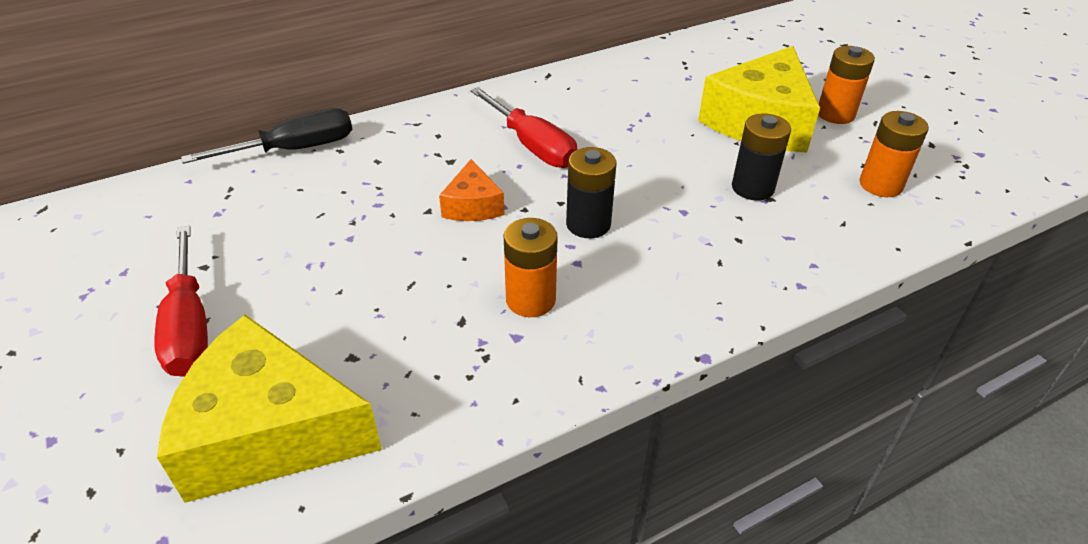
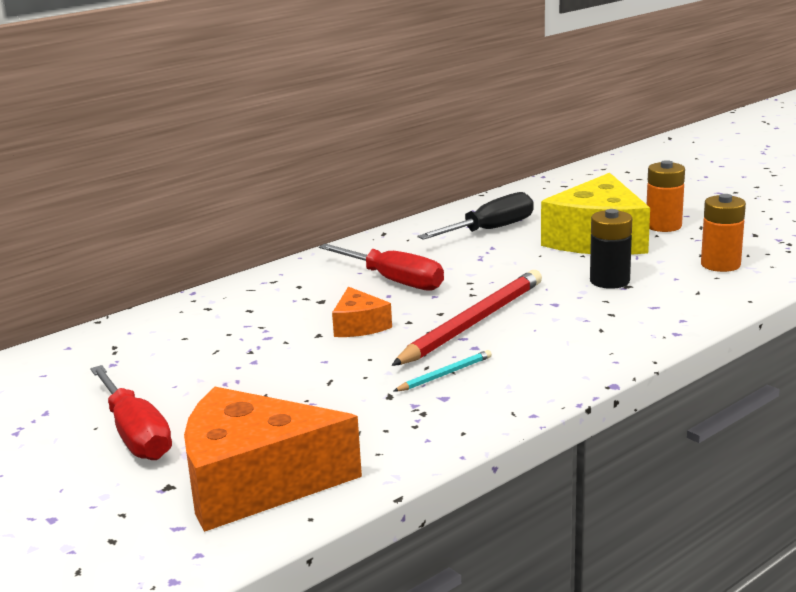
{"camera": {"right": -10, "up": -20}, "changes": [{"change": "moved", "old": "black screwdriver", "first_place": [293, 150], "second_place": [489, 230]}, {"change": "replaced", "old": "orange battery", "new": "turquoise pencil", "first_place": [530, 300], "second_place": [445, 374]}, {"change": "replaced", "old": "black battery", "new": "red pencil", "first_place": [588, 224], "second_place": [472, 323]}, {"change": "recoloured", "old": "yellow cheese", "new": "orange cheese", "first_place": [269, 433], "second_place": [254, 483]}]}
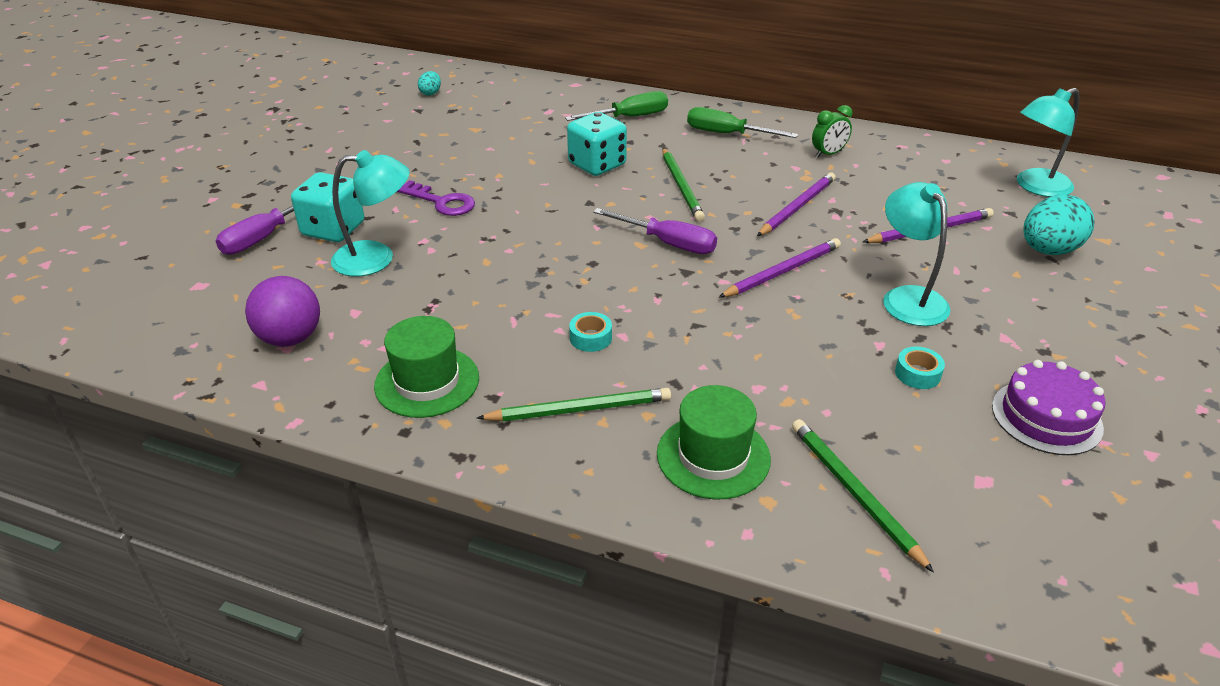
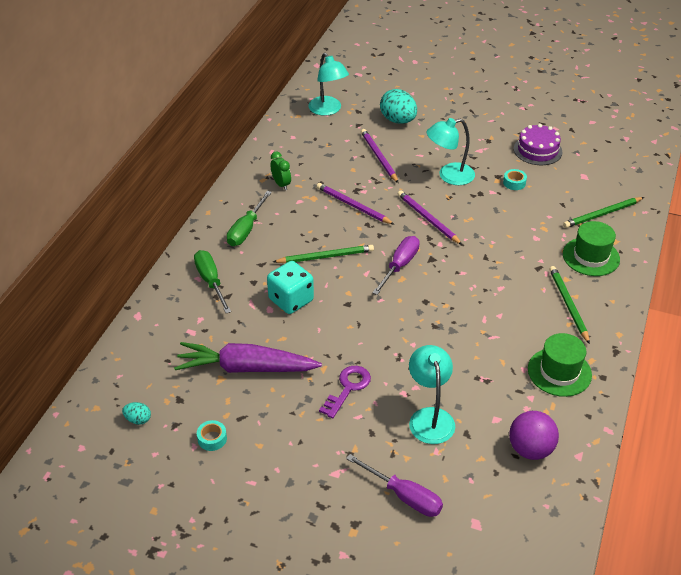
{"camera": {"right": -90, "up": 5}, "changes": [{"change": "removed", "old": "turquoise dice", "first_place": [333, 229]}, {"change": "added", "new": "purple carrot", "second_place": [245, 368]}, {"change": "moved", "old": "turquoise tape", "first_place": [590, 338], "second_place": [212, 439]}]}
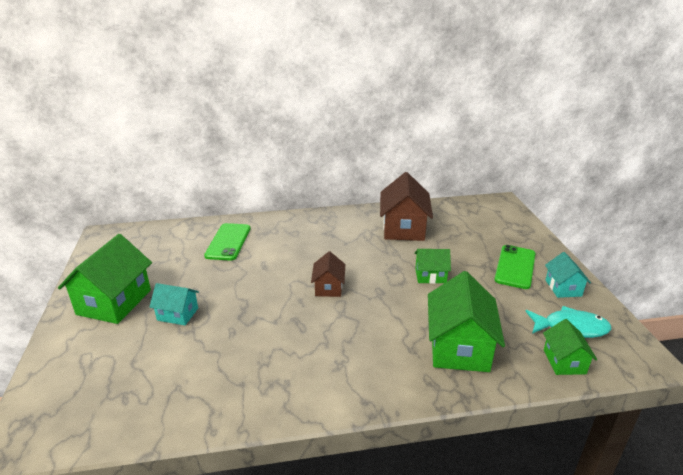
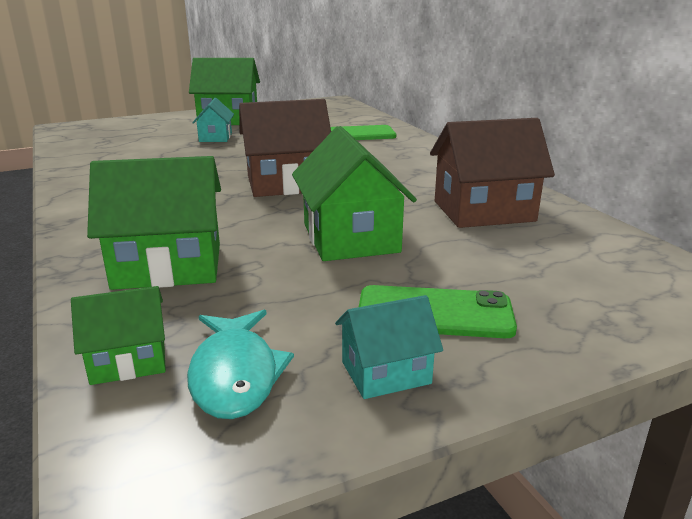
{"camera": {"right": 75, "up": -5}, "changes": [{"change": "resized", "old": "brown house", "first_place": [328, 287], "second_place": [286, 183], "factor": 1.82}, {"change": "resized", "old": "green house", "first_place": [430, 276], "second_place": [350, 238], "factor": 1.82}]}
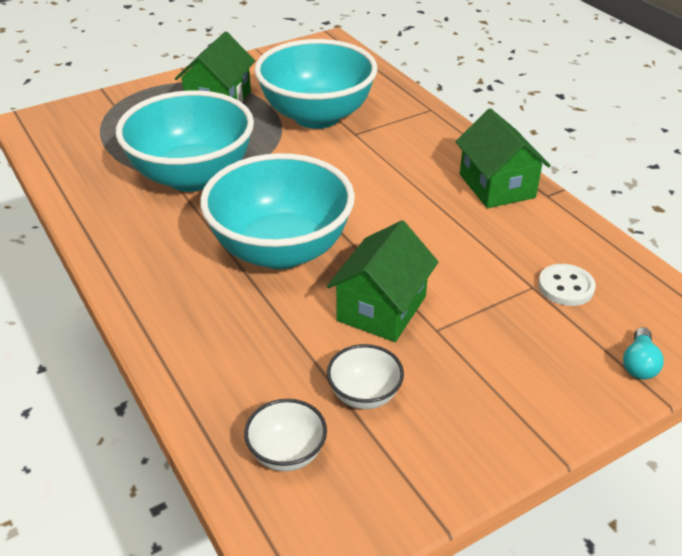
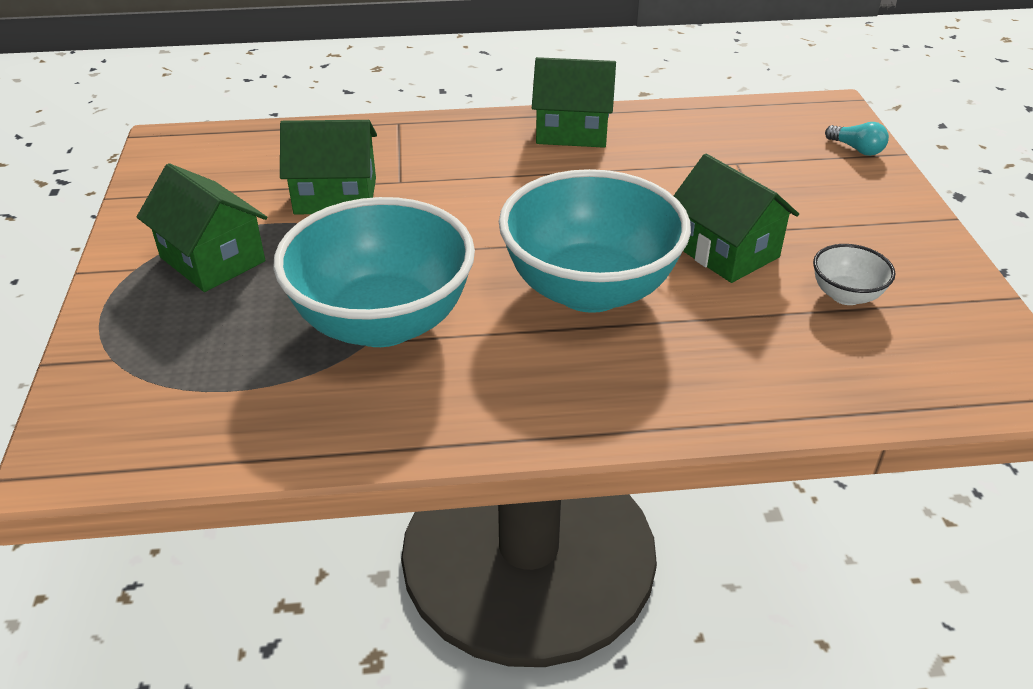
{"camera": {"right": -65, "up": 0}, "changes": [{"change": "removed", "old": "white bowl", "first_place": [287, 453]}, {"change": "removed", "old": "white button", "first_place": [566, 287]}, {"change": "replaced", "old": "turquoise bowl", "new": "green house", "first_place": [317, 116], "second_place": [335, 196]}]}
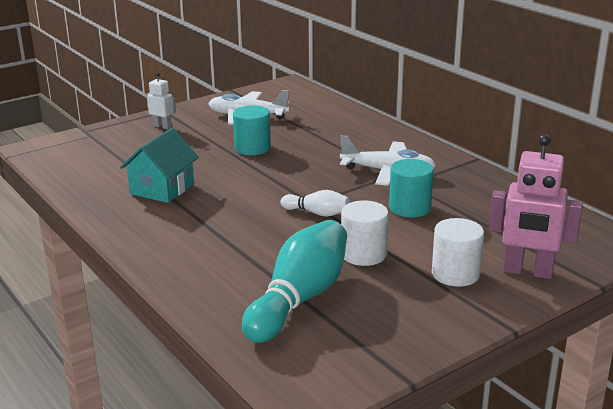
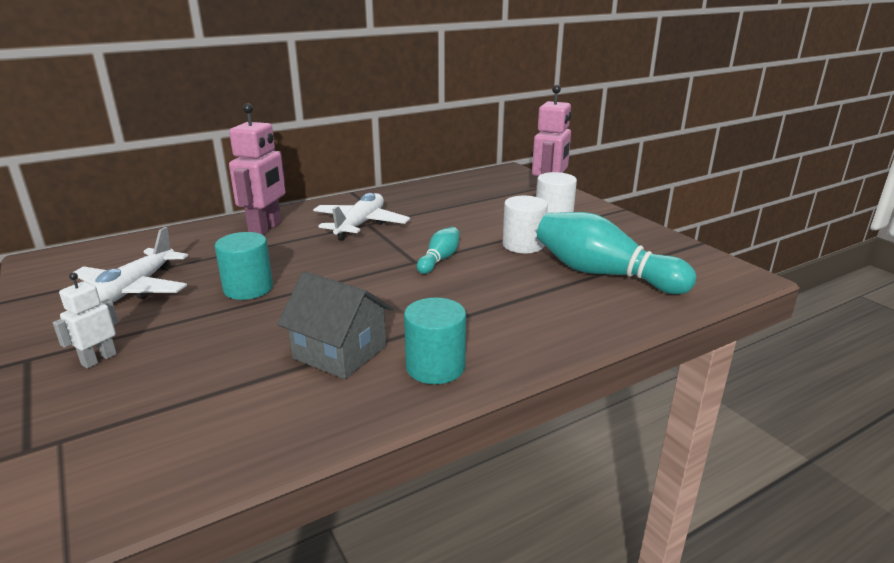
{"camera": {"right": -85, "up": 0}, "changes": [{"change": "added", "new": "pink robot", "second_place": [266, 228]}, {"change": "moved", "old": "turquoise cylinder", "first_place": [410, 208], "second_place": [435, 367]}, {"change": "recoloured", "old": "turquoise house", "new": "grey house", "first_place": [162, 189], "second_place": [340, 352]}, {"change": "recoloured", "old": "white bowling pin", "new": "turquoise bowling pin", "first_place": [317, 213], "second_place": [439, 260]}]}
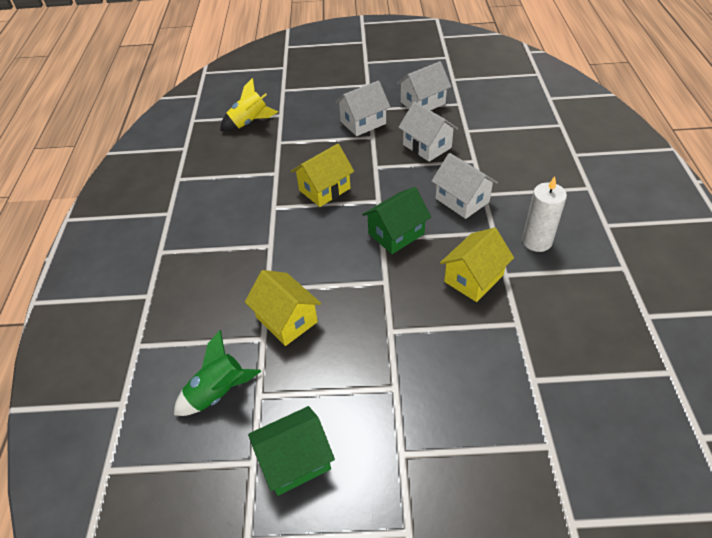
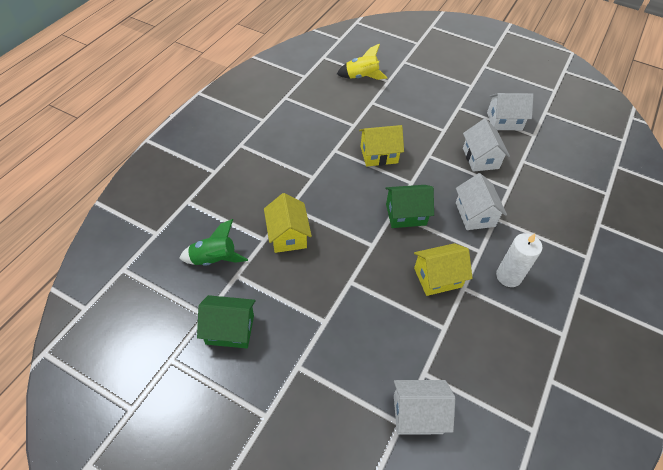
{"camera": {"right": 25, "up": 5}, "changes": [{"change": "moved", "old": "white house", "first_place": [363, 122], "second_place": [417, 414]}]}
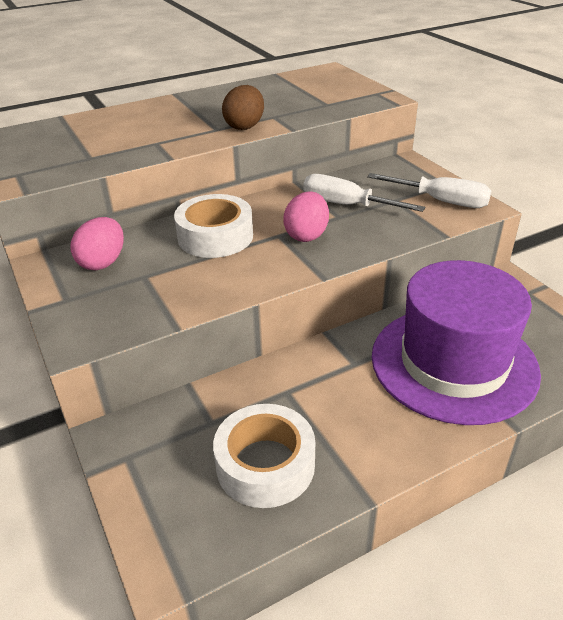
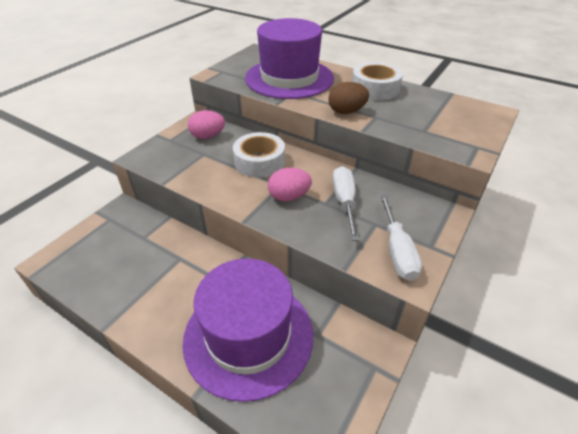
{"camera": {"right": 60, "up": 5}, "changes": [{"change": "added", "new": "purple hat", "second_place": [289, 78]}, {"change": "moved", "old": "white tape", "first_place": [265, 465], "second_place": [375, 88]}]}
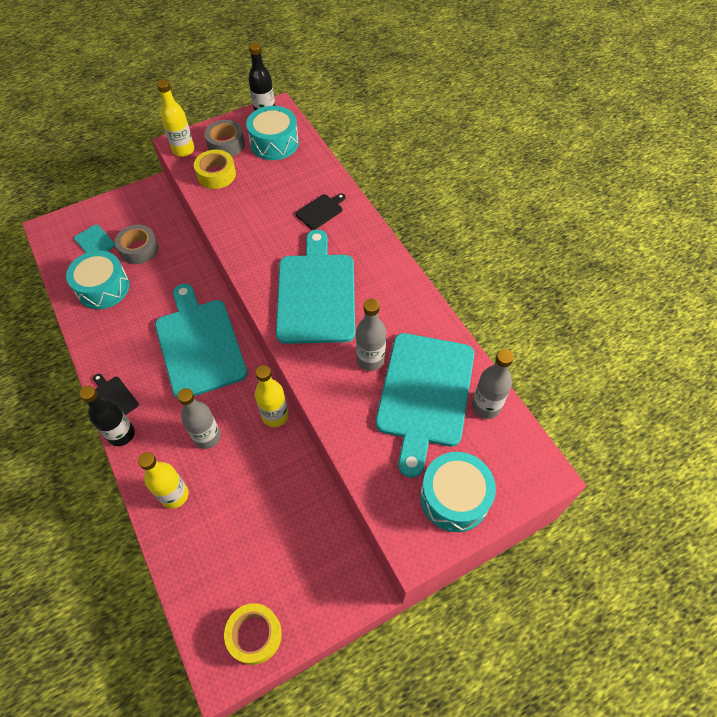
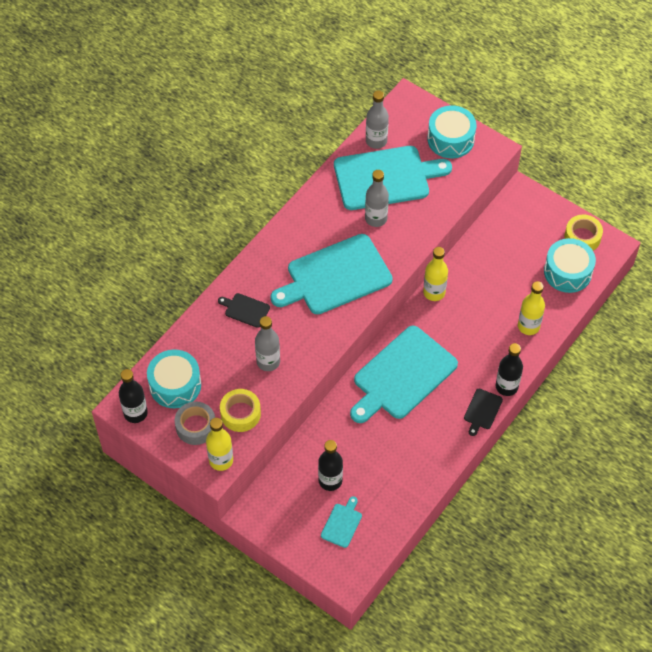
{"camera": {"right": -115, "up": 0}, "changes": [{"change": "moved", "old": "turquoise drum", "first_place": [103, 288], "second_place": [567, 272]}, {"change": "moved", "old": "grey bottle", "first_place": [207, 437], "second_place": [268, 362]}, {"change": "replaced", "old": "grey tape", "new": "black bottle", "first_place": [139, 249], "second_place": [330, 480]}]}
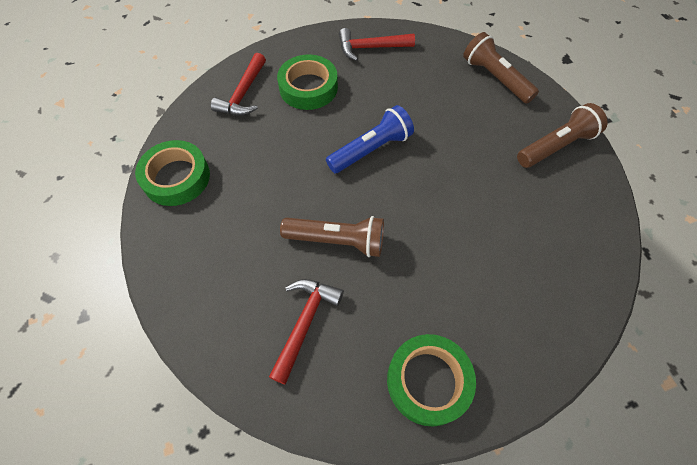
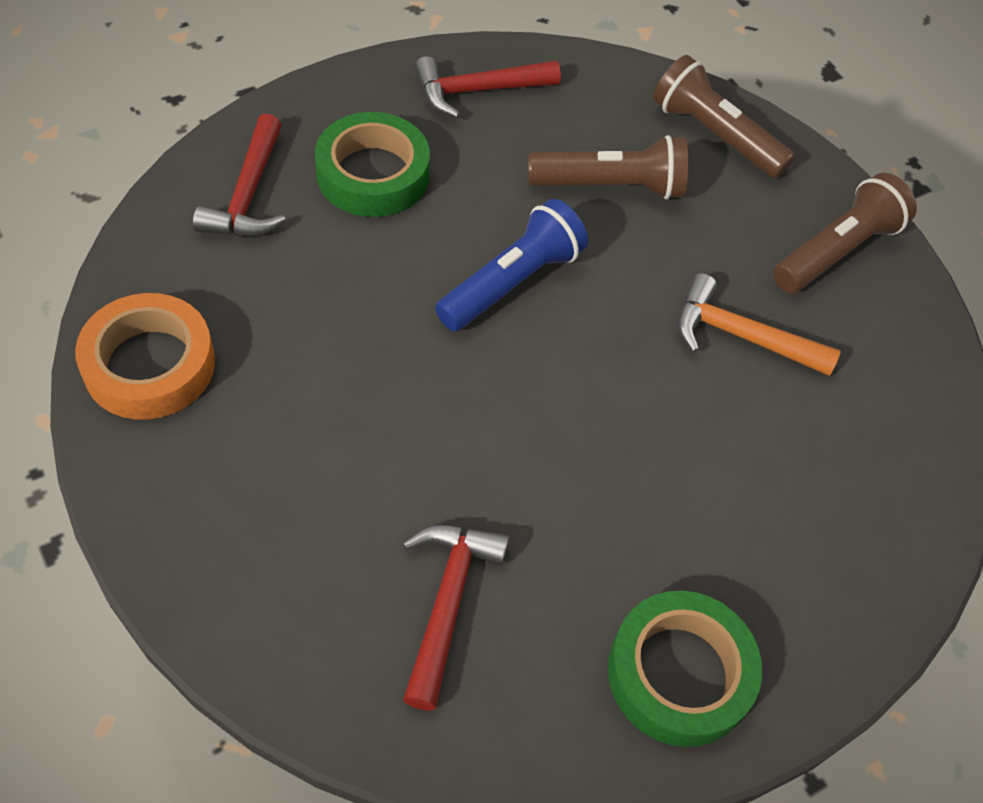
{"camera": {"right": -15, "up": -5}, "changes": [{"change": "added", "new": "orange hammer", "second_place": [740, 336]}, {"change": "moved", "old": "brown flashlight", "first_place": [337, 240], "second_place": [610, 186]}, {"change": "recoloured", "old": "green tape", "new": "orange tape", "first_place": [176, 177], "second_place": [149, 365]}]}
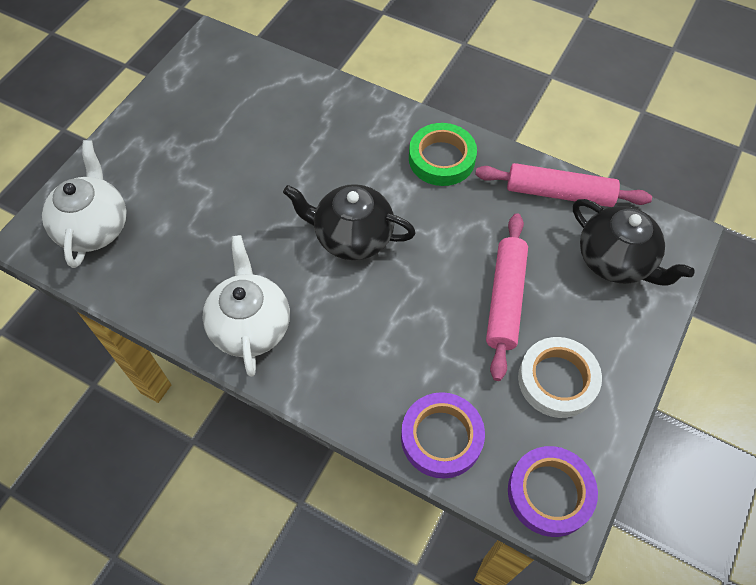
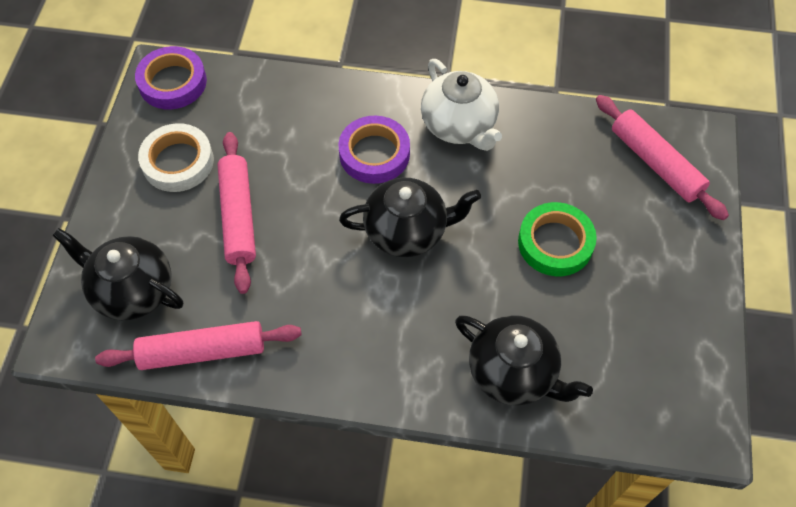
{"camera": {"right": 160, "up": 0}, "changes": [{"change": "added", "new": "black teapot", "second_place": [513, 372]}, {"change": "moved", "old": "purple tape", "first_place": [441, 437], "second_place": [374, 154]}, {"change": "moved", "old": "green tape", "first_place": [441, 159], "second_place": [555, 243]}, {"change": "replaced", "old": "white teapot", "new": "pink rolling pin", "first_place": [94, 227], "second_place": [655, 163]}]}
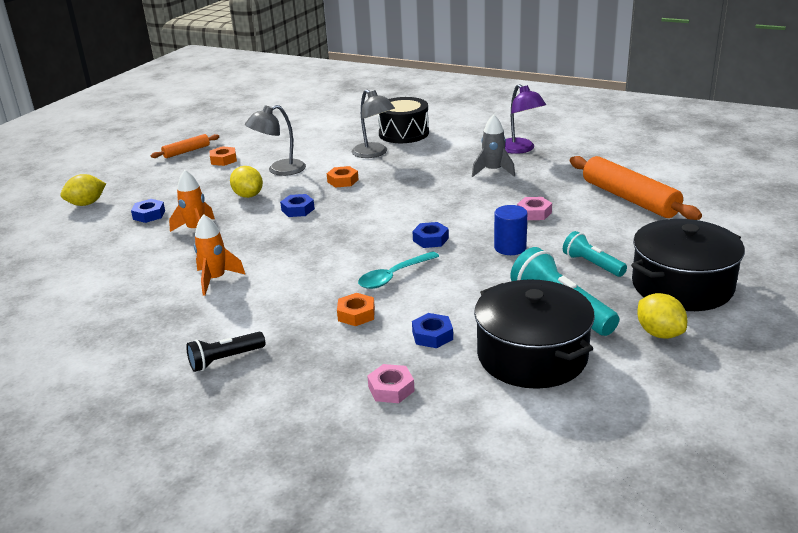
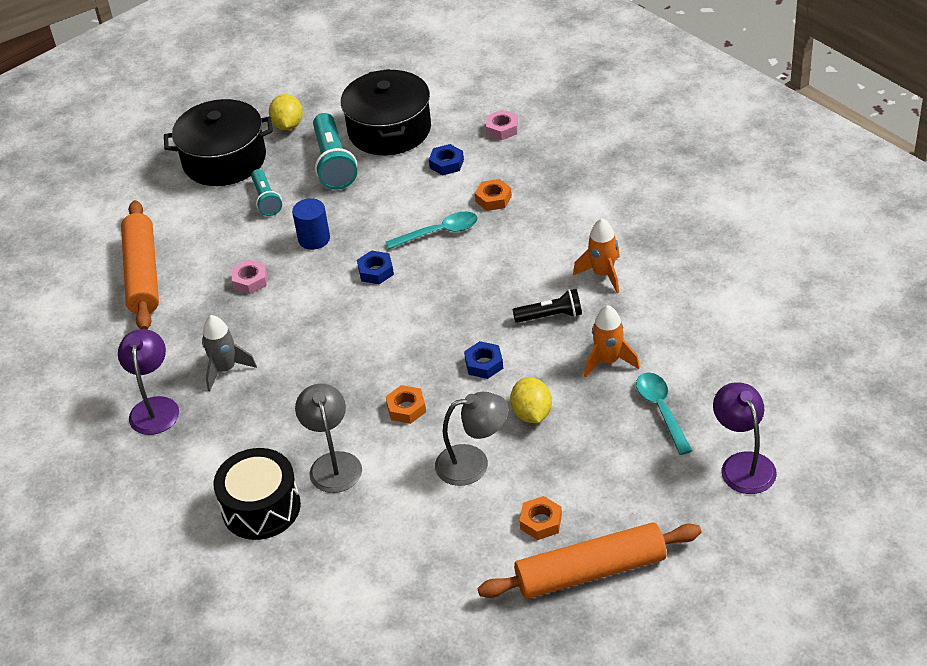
{"camera": {"right": -155, "up": 15}, "changes": [{"change": "moved", "old": "black flashlight", "first_place": [225, 359], "second_place": [551, 316]}, {"change": "replaced", "old": "yellow lemon", "new": "purple lamp", "first_place": [86, 204], "second_place": [743, 464]}, {"change": "replaced", "old": "blue nut", "new": "turquoise spoon", "first_place": [149, 215], "second_place": [661, 410]}, {"change": "resized", "old": "orange rolling pin", "first_place": [186, 151], "second_place": [590, 572], "factor": 1.92}]}
